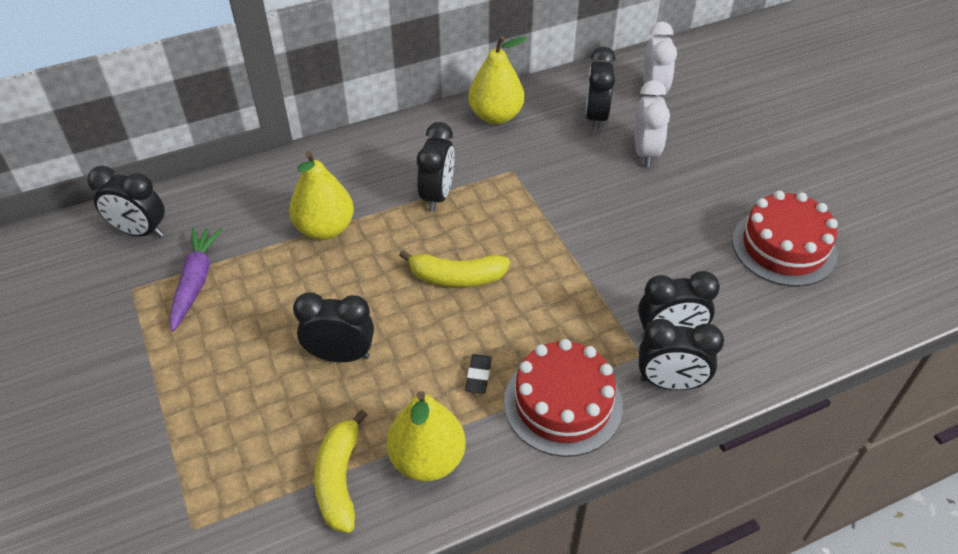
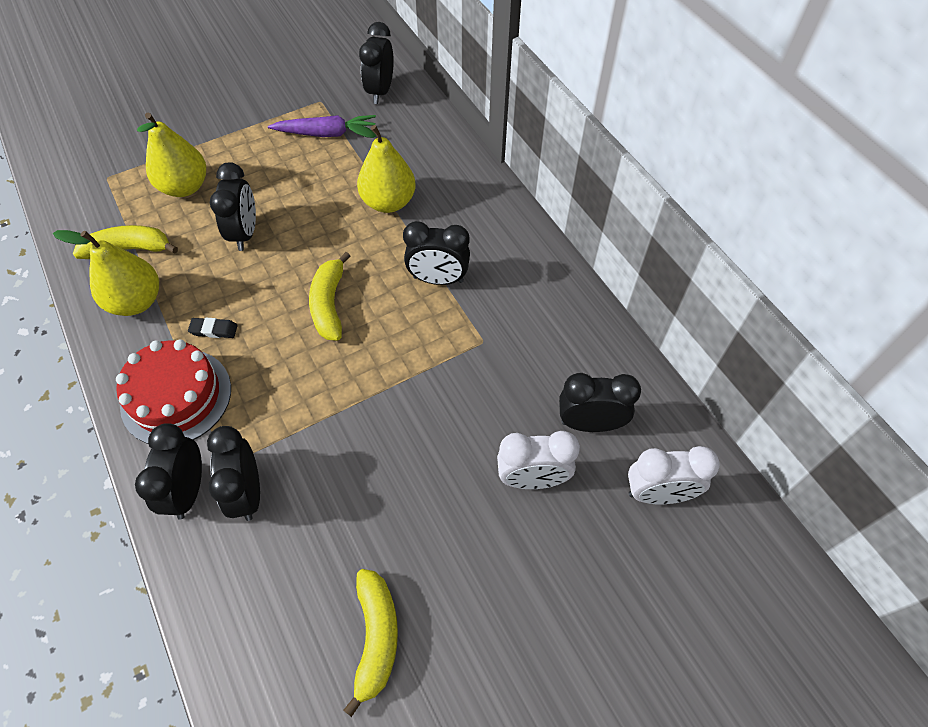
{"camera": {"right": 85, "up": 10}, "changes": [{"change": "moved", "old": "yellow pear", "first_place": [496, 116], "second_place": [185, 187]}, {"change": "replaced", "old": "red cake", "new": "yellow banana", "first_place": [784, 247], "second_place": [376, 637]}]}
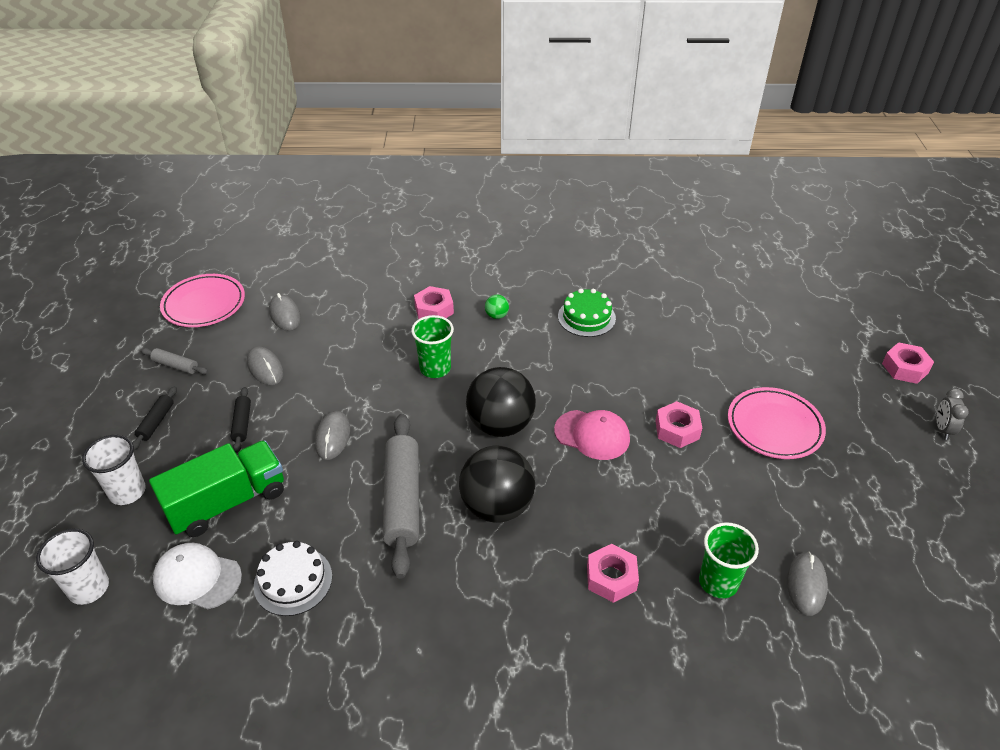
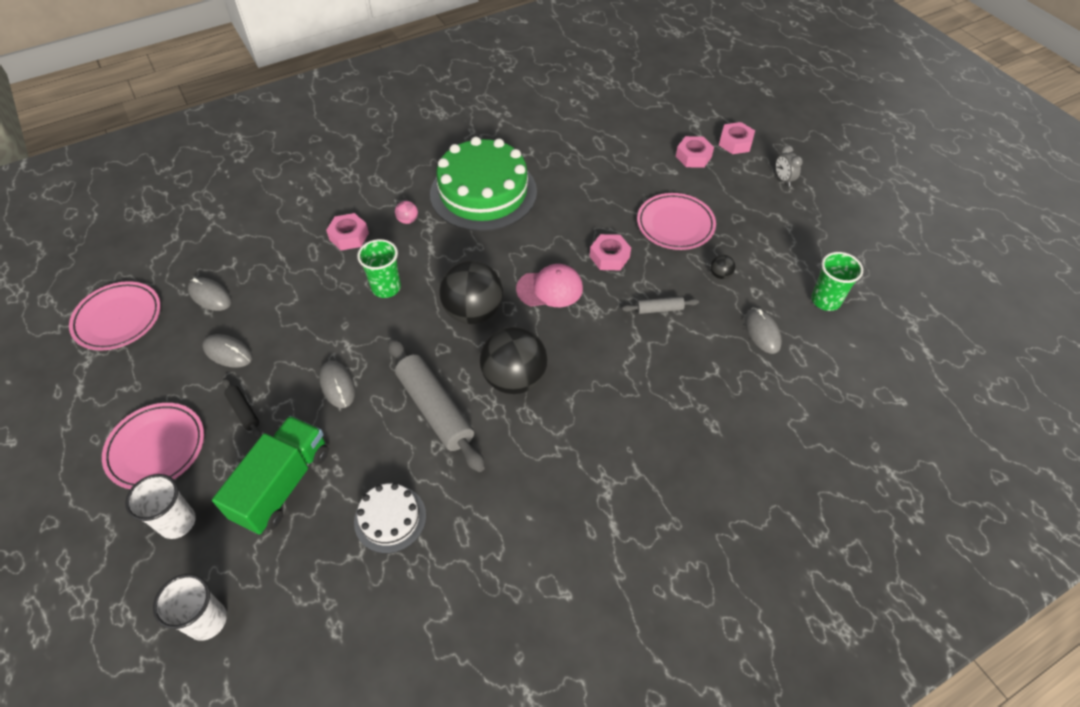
{"camera": {"right": -30, "up": 10}, "changes": [{"change": "removed", "old": "white cap", "first_place": [197, 578]}, {"change": "added", "new": "black ball", "second_place": [720, 274]}, {"change": "moved", "old": "grey rolling pin", "first_place": [176, 366], "second_place": [659, 309]}, {"change": "moved", "old": "pink nut", "first_place": [611, 578], "second_place": [693, 156]}, {"change": "moved", "old": "green cup", "first_place": [718, 582], "second_place": [825, 300]}, {"change": "replaced", "old": "black rolling pin", "new": "pink plate", "first_place": [156, 422], "second_place": [156, 448]}, {"change": "recoloured", "old": "green ball", "new": "pink ball", "first_place": [496, 316], "second_place": [408, 220]}, {"change": "resized", "old": "green cake", "first_place": [586, 317], "second_place": [483, 192], "factor": 2.04}]}
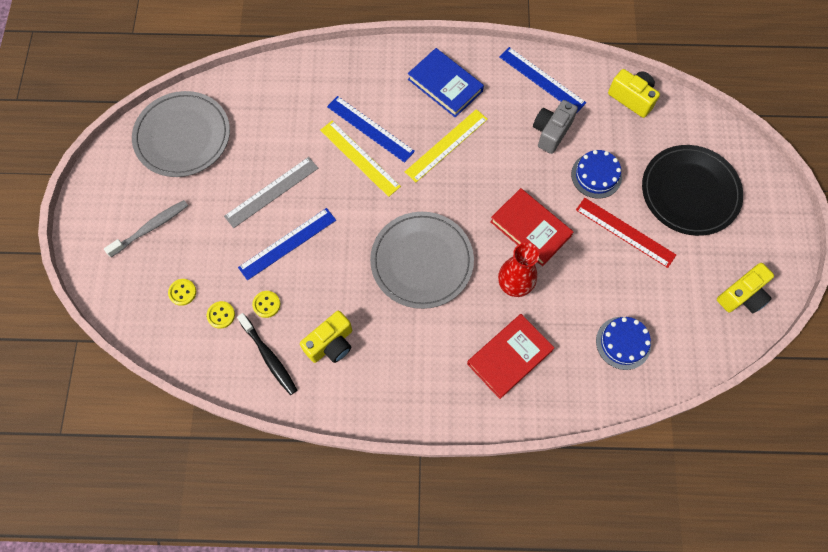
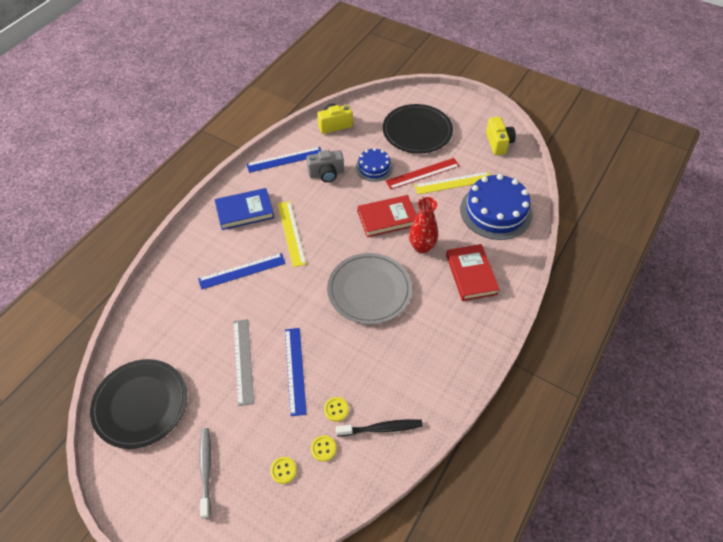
{"camera": {"right": -60, "up": -15}, "changes": [{"change": "removed", "old": "yellow camera", "first_place": [331, 344]}, {"change": "moved", "old": "yellow ruler", "first_place": [359, 158], "second_place": [453, 183]}, {"change": "recoloured", "old": "grey plate", "new": "black plate", "first_place": [182, 136], "second_place": [140, 404]}, {"change": "turned", "old": "grey camera", "first_place": [551, 132], "second_place": [326, 174], "degrees": -75}, {"change": "resized", "old": "blue cake", "first_place": [623, 343], "second_place": [496, 211], "factor": 1.81}]}
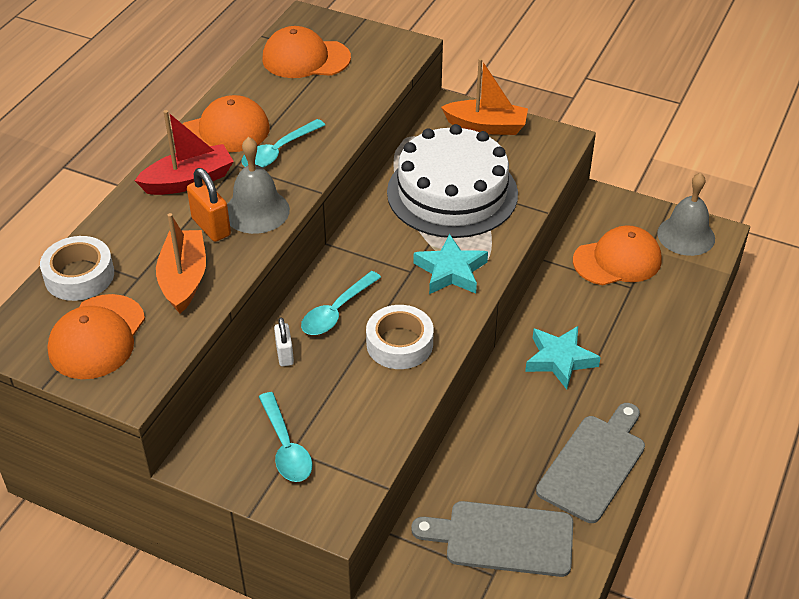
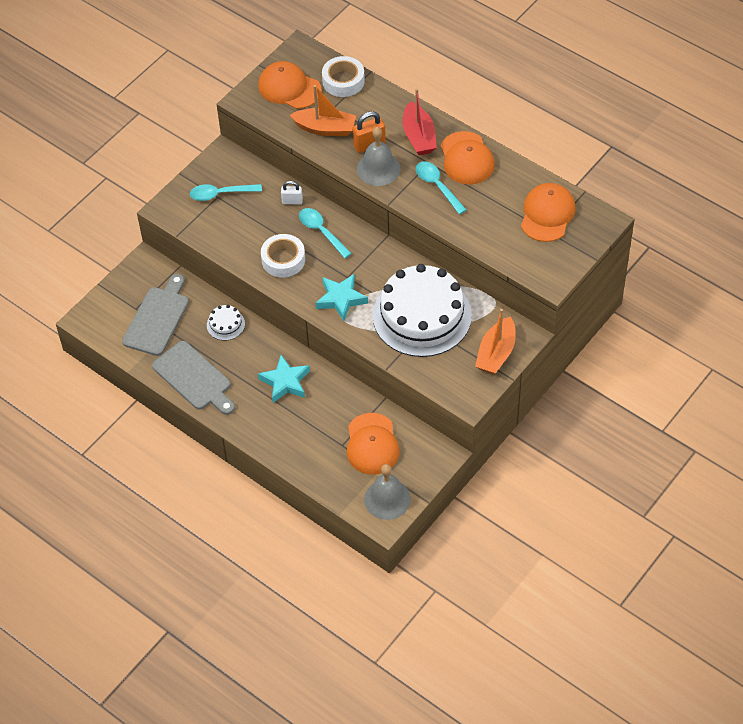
{"camera": {"right": 105, "up": 10}, "changes": [{"change": "added", "new": "white cake", "second_place": [225, 324]}]}
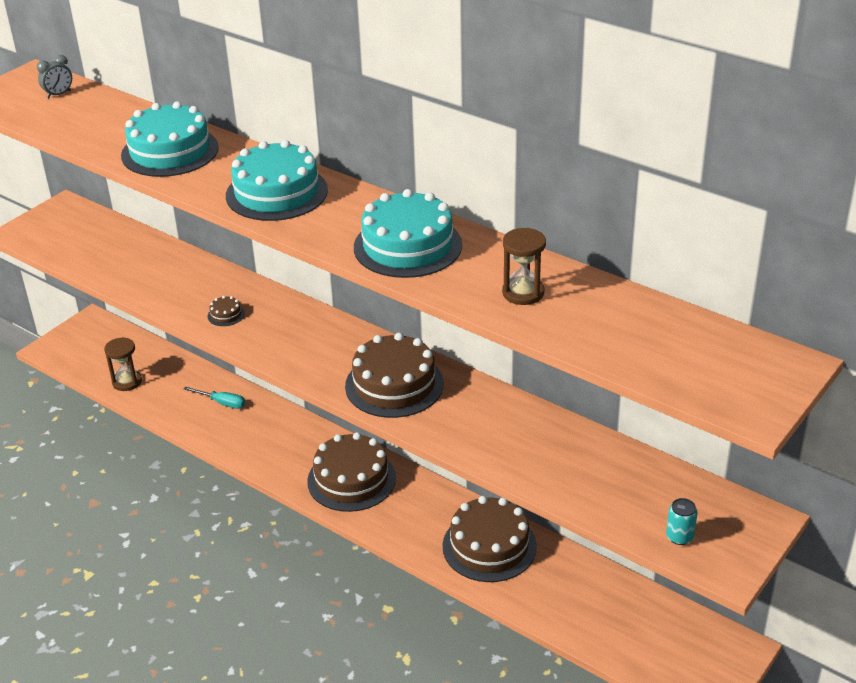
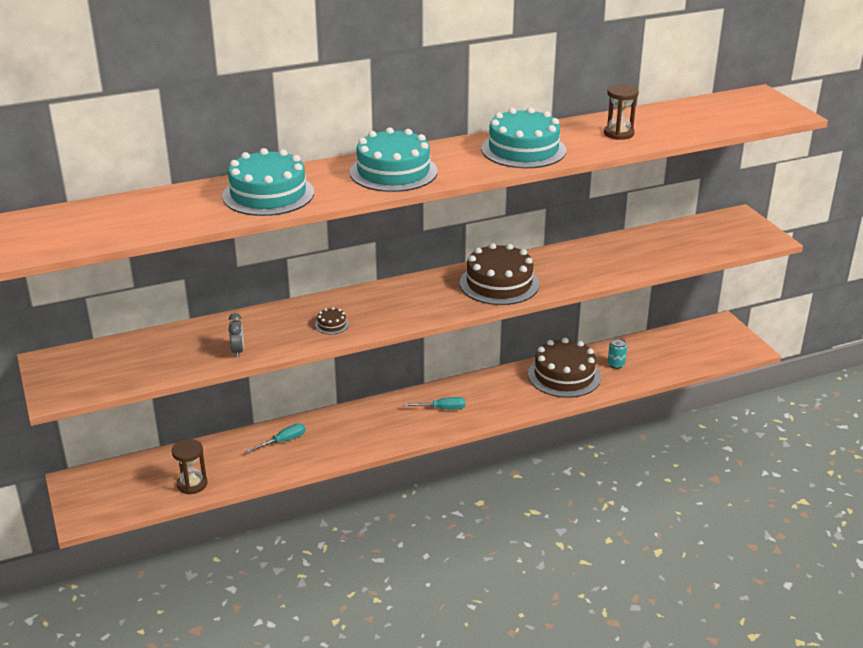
{"camera": {"right": -60, "up": -5}, "changes": [{"change": "moved", "old": "grey clock", "first_place": [59, 94], "second_place": [238, 351]}, {"change": "moved", "old": "turquoise can", "first_place": [679, 537], "second_place": [616, 364]}, {"change": "replaced", "old": "brown cake", "new": "turquoise screwdriver", "first_place": [351, 479], "second_place": [442, 408]}]}
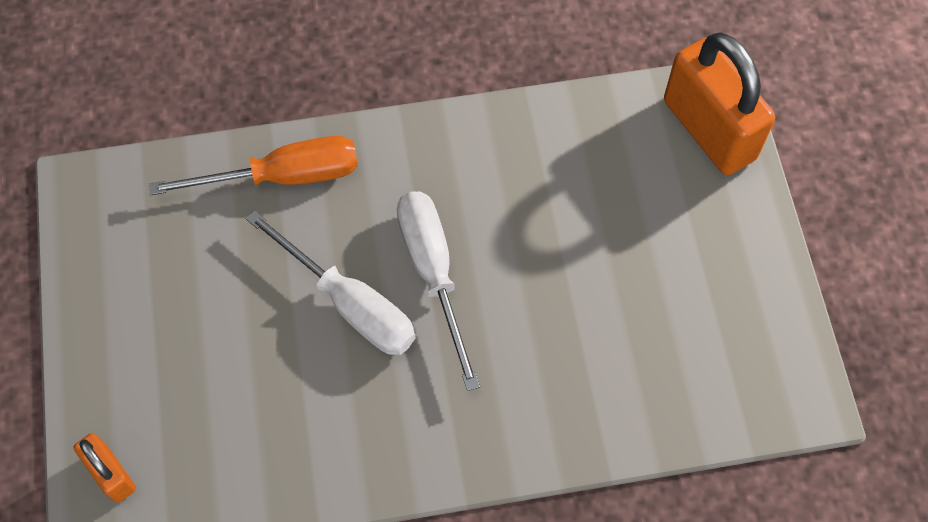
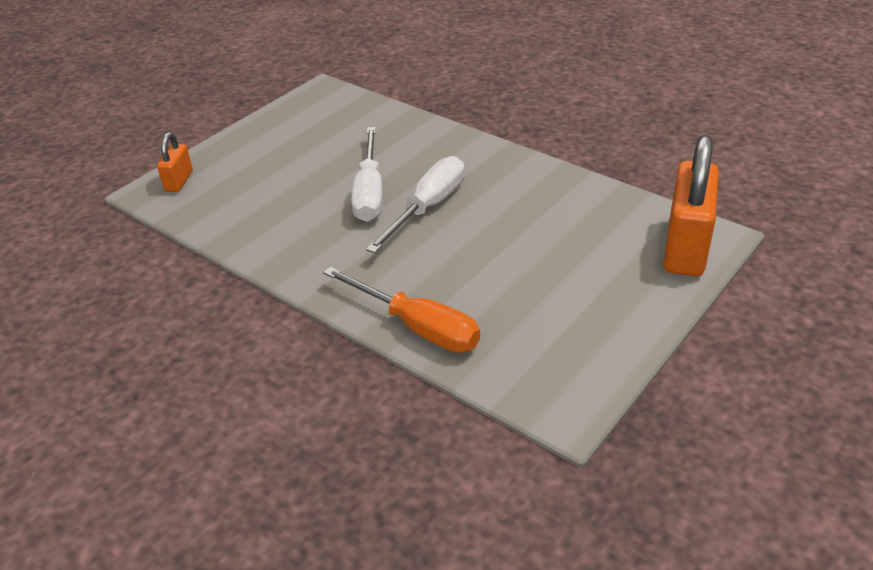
{"camera": {"right": 50, "up": -25}, "changes": [{"change": "moved", "old": "orange screwdriver", "first_place": [283, 176], "second_place": [417, 327]}]}
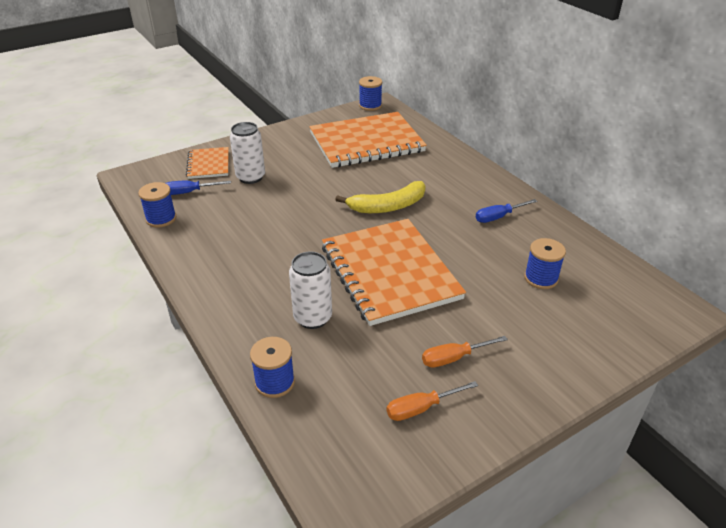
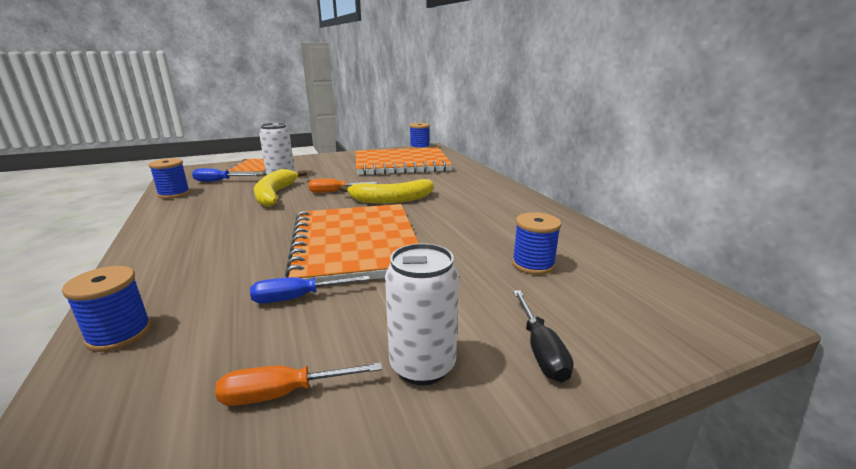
{"camera": {"right": 10, "up": -15}, "changes": [{"change": "added", "new": "yellow banana", "second_place": [275, 194]}, {"change": "added", "new": "black screwdriver", "second_place": [541, 350]}, {"change": "moved", "old": "white can", "first_place": [313, 318], "second_place": [422, 366]}, {"change": "moved", "old": "orange screwdriver", "first_place": [453, 358], "second_place": [335, 192]}, {"change": "moved", "old": "blue screwdriver", "first_place": [498, 217], "second_place": [297, 298]}]}
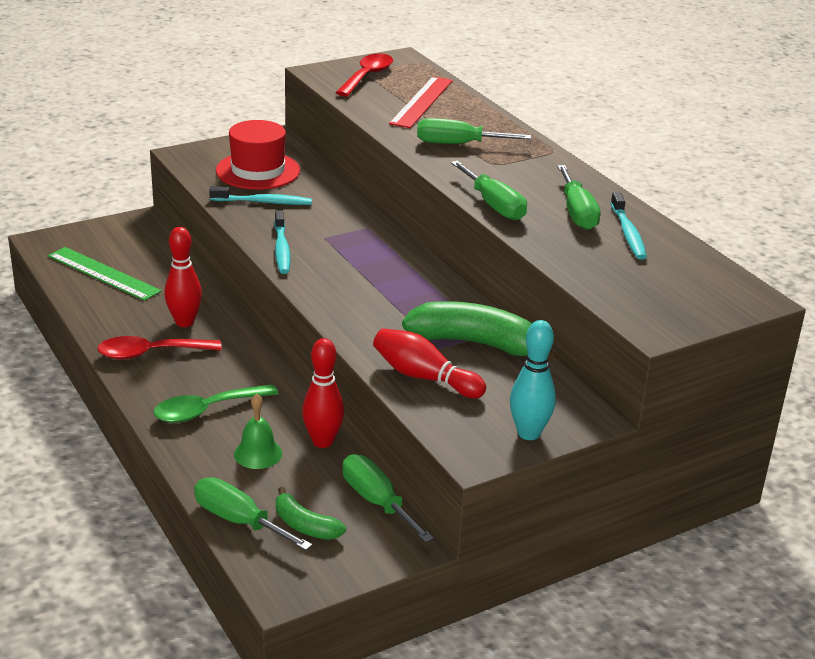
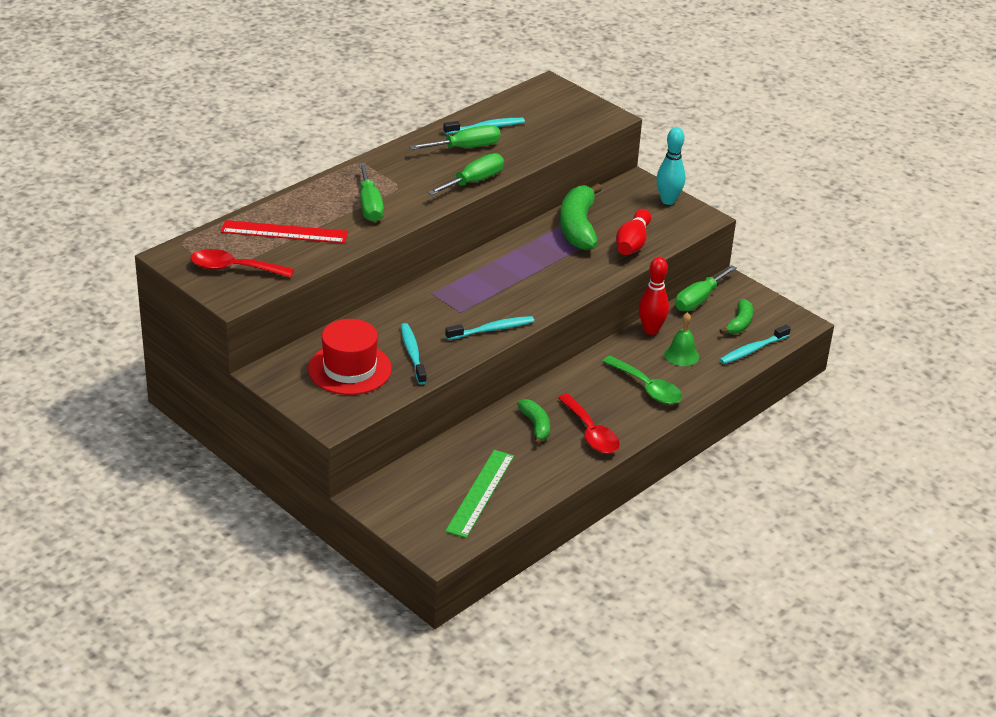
{"camera": {"right": -105, "up": 5}, "changes": [{"change": "replaced", "old": "red bowling pin", "new": "green banana", "first_place": [184, 322], "second_place": [535, 426]}, {"change": "replaced", "old": "green screwdriver", "new": "turquoise toothbrush", "first_place": [239, 521], "second_place": [753, 350]}]}
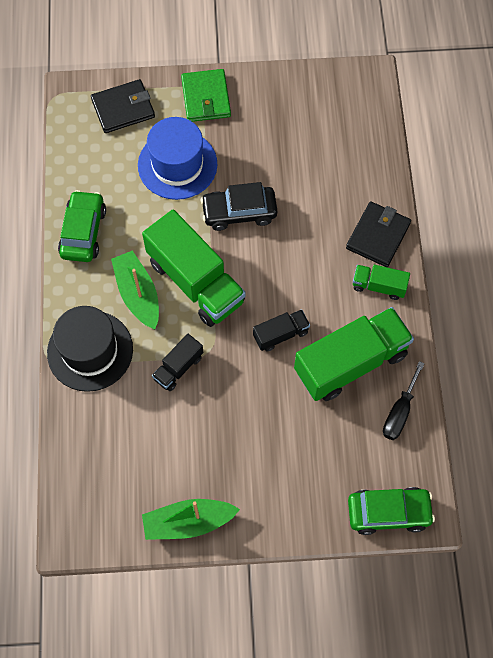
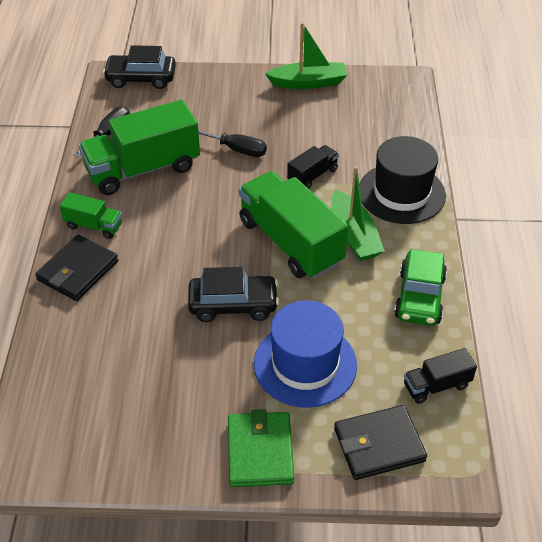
{"camera": {"right": -175, "up": -20}, "changes": [{"change": "added", "new": "black screwdriver", "second_place": [237, 149]}, {"change": "moved", "old": "black truck", "first_place": [281, 334], "second_place": [436, 385]}, {"change": "recoloured", "old": "green car", "new": "black car", "first_place": [388, 512], "second_place": [141, 79]}]}
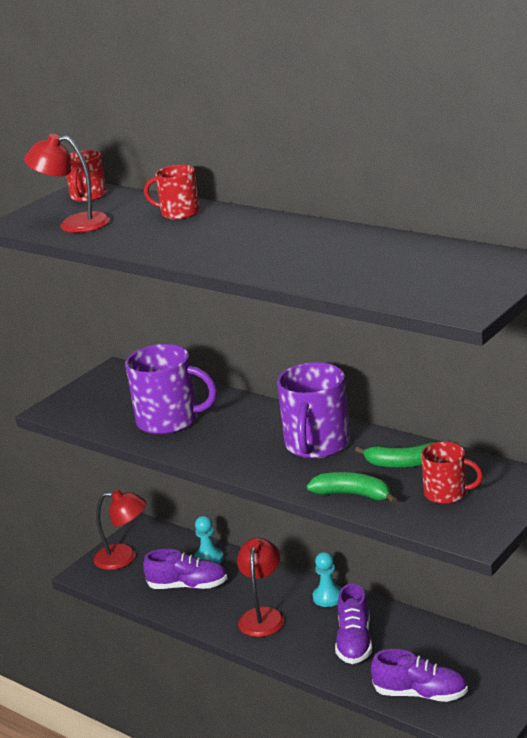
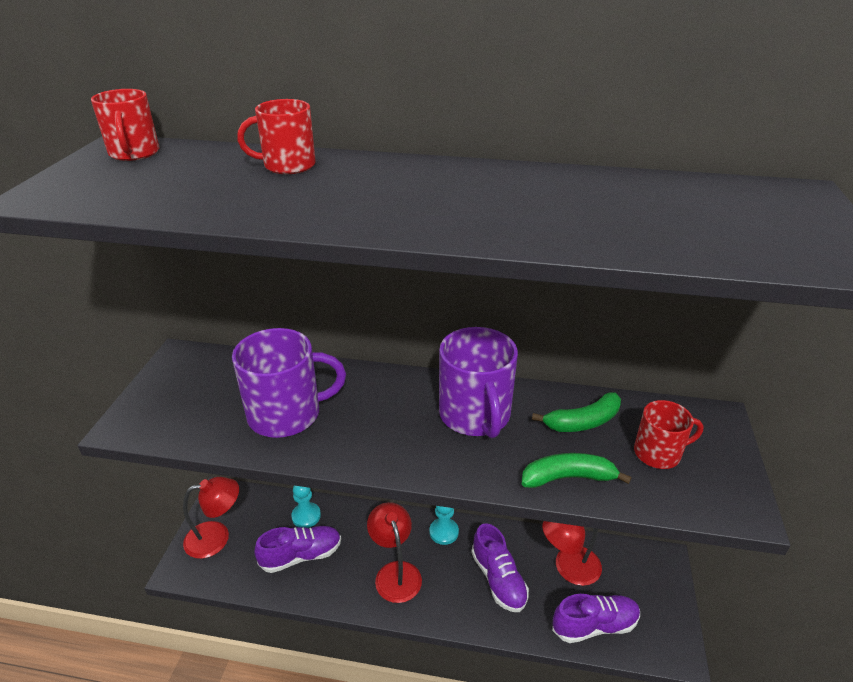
{"camera": {"right": -30, "up": 10}, "changes": [{"change": "moved", "old": "red lamp", "first_place": [74, 224], "second_place": [568, 568]}]}
